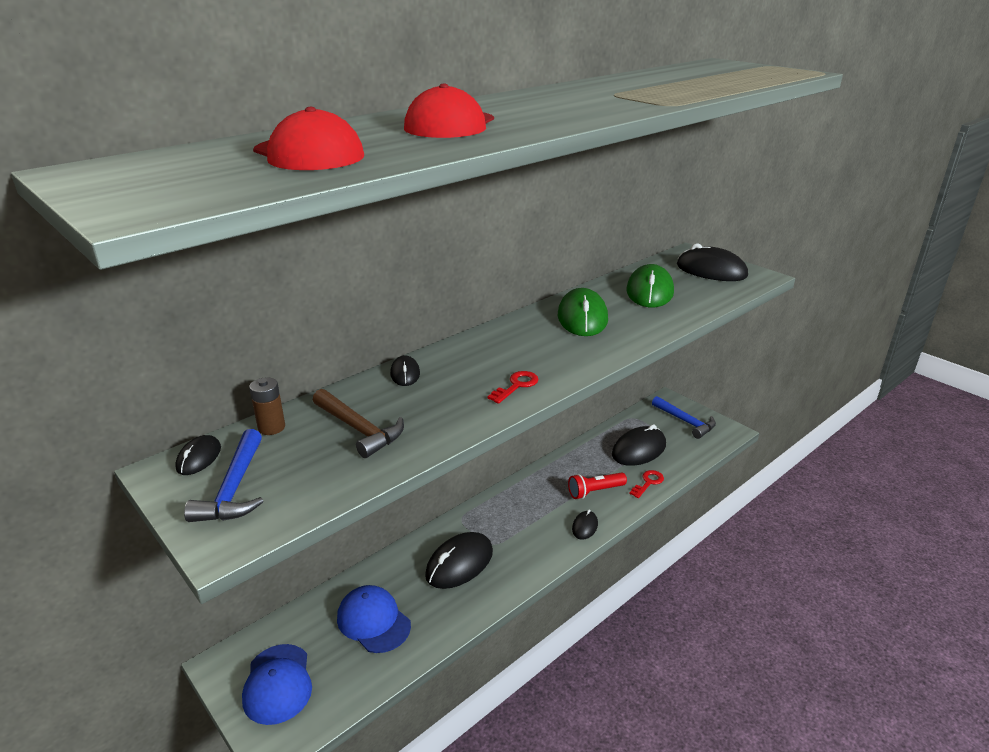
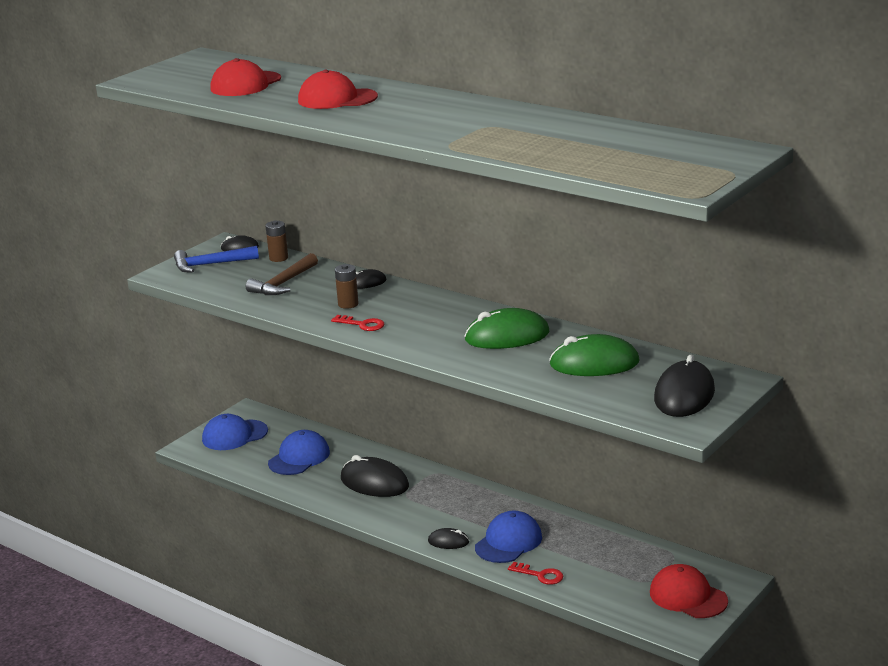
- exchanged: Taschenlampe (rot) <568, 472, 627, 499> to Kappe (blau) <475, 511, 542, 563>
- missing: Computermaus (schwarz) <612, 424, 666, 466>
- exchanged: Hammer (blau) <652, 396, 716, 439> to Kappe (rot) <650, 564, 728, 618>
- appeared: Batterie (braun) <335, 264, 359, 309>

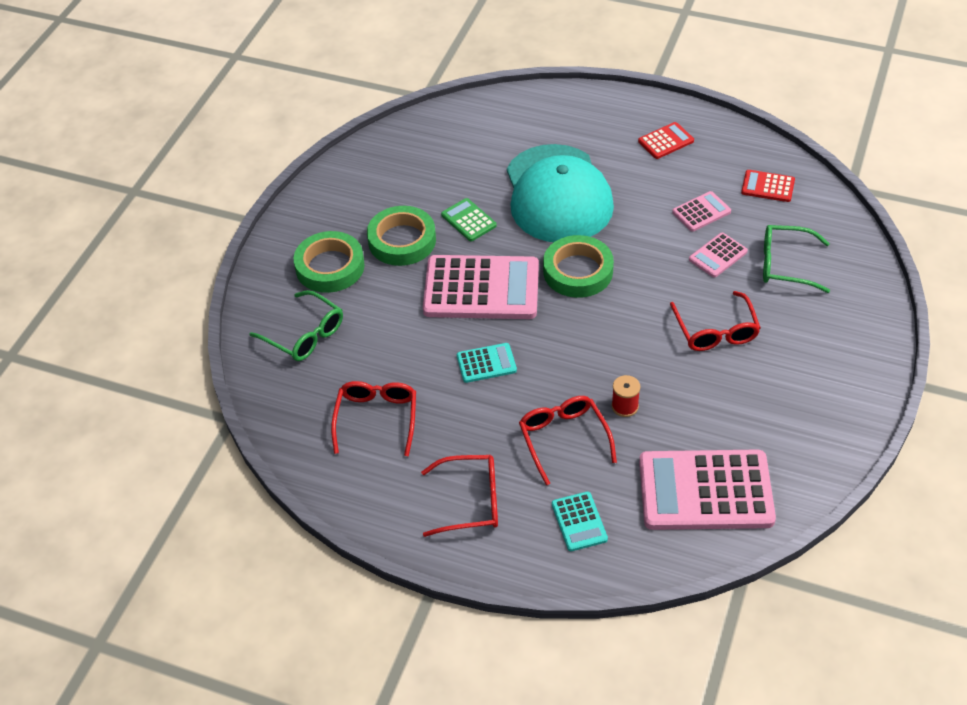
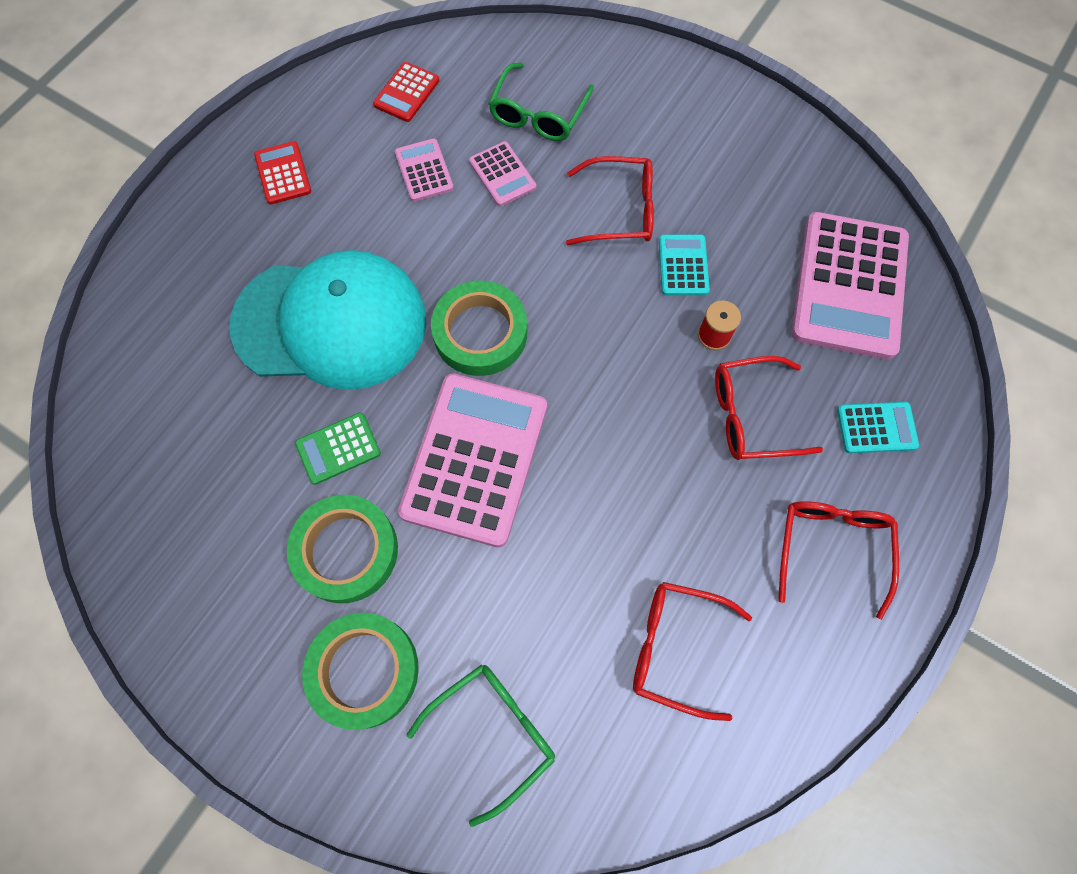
- relocated: Taschenrechner (türkis) <457, 343, 517, 383> to <659, 234, 710, 296>

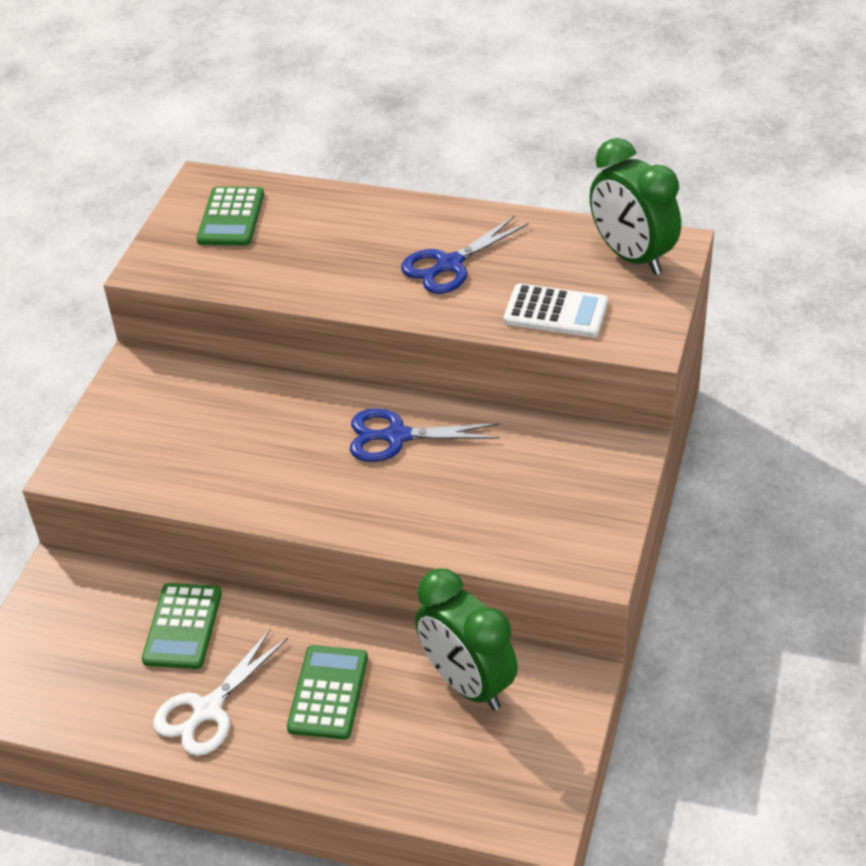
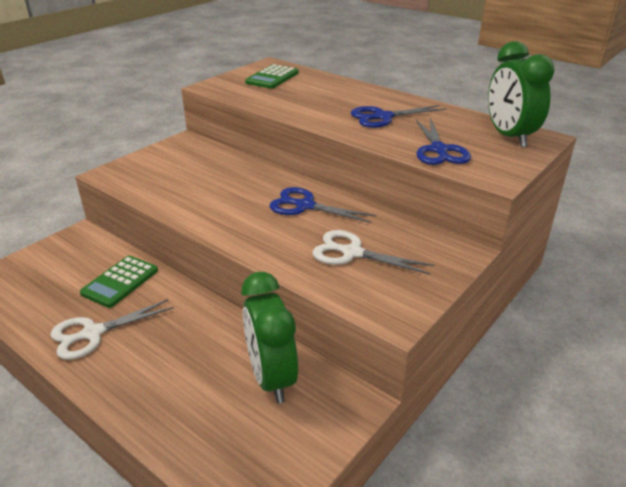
- missing: Taschenrechner (grün) <287, 645, 368, 740>
- exchanged: Taschenrechner (weiß) <504, 283, 608, 337> to Schere (blau) <416, 118, 471, 165>
- appeared: Schere (weiß) <313, 230, 435, 275>

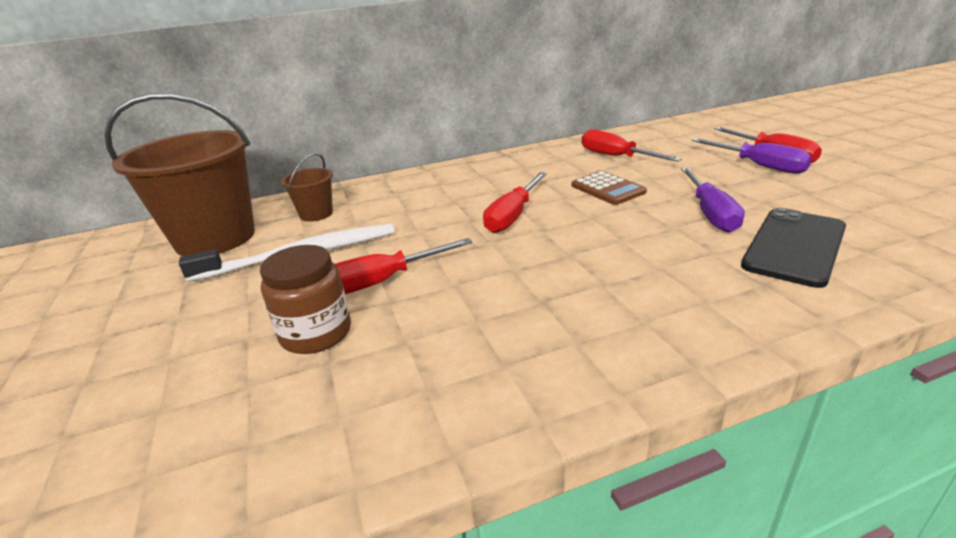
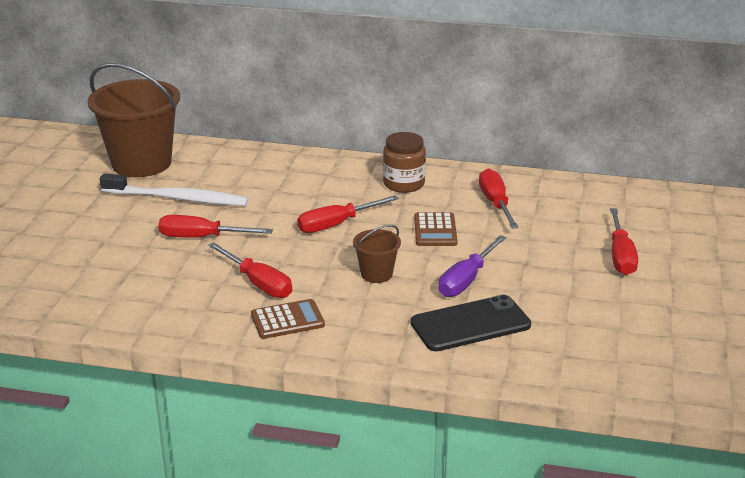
- relocated: Einmachglas (braun) <260, 245, 351, 354> to <383, 132, 426, 193>
- relocated: Eimer (braun) <281, 153, 333, 222> to <353, 225, 401, 283>
- missing: Schraubenzieher (lila) <691, 138, 812, 174>
- appeared: Schraubenzieher (rot) <208, 242, 292, 298>
- appeared: Taschenrechner (braun) <251, 299, 325, 339>

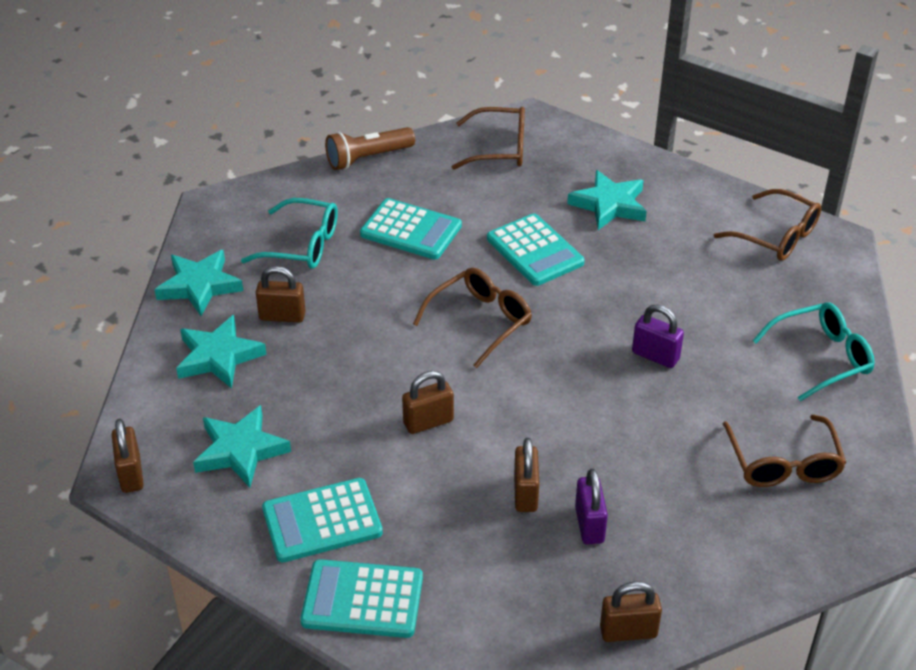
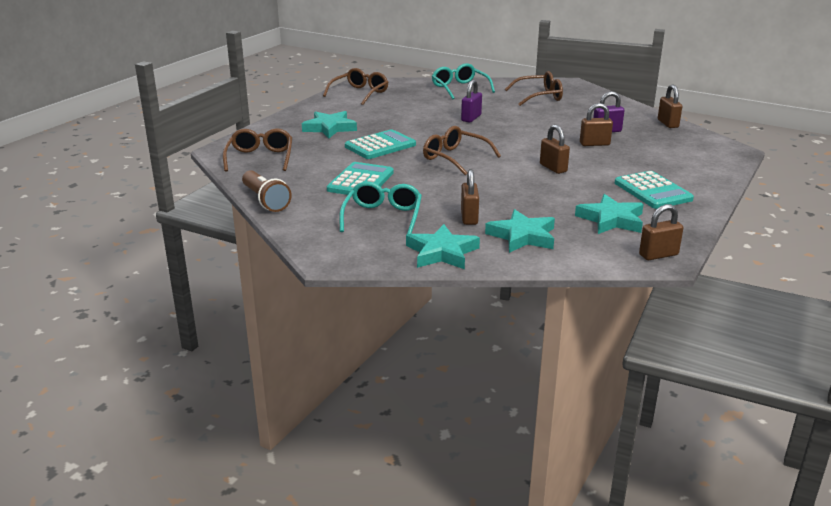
- missing: Taschenrechner (türkis) <301, 559, 423, 638>

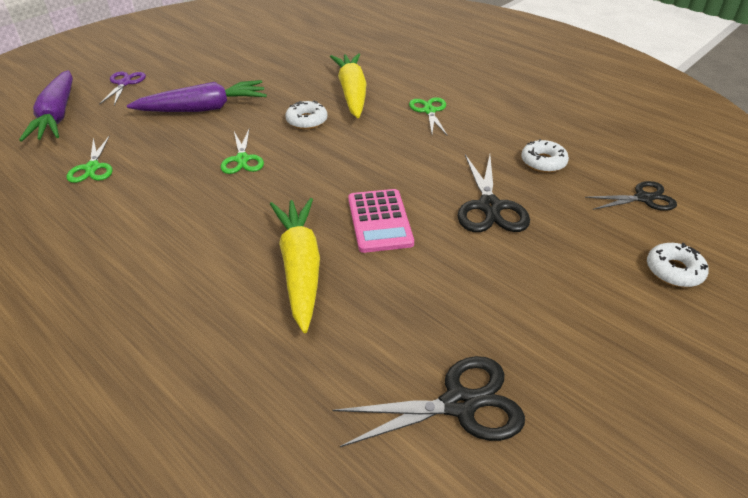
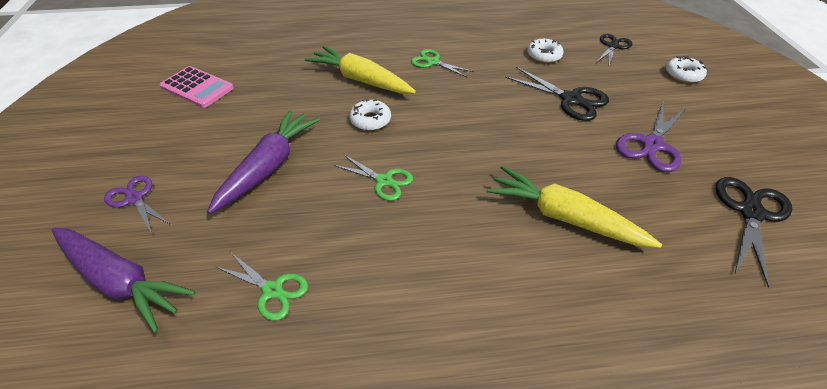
- relocated: Taschenrechner (rosa) <348, 189, 414, 253> to <160, 66, 234, 108>
- appeared: Schere (lila) <616, 103, 687, 172>

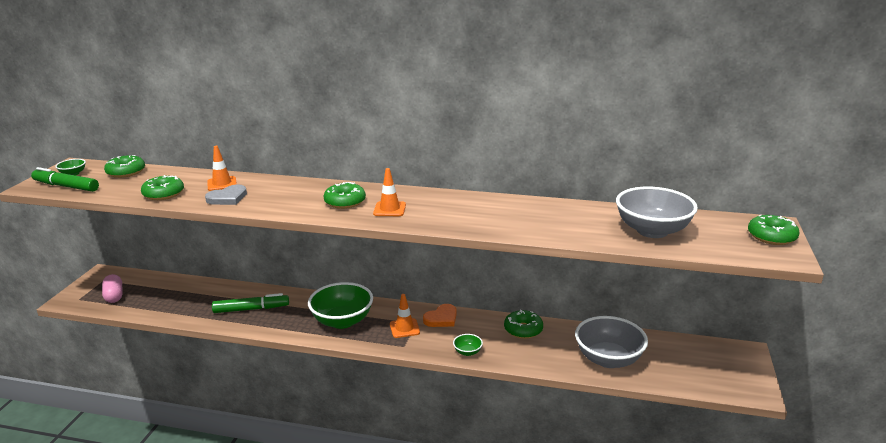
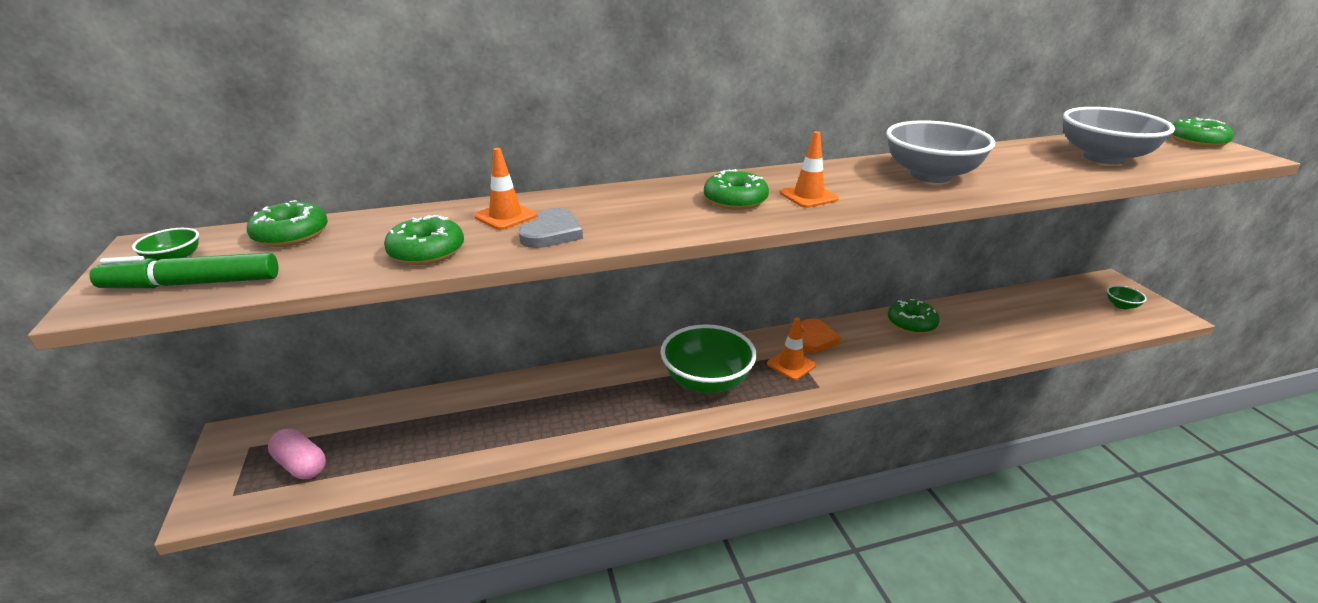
- missing: Filzstift (grün) <212, 293, 289, 313>
- relocated: Schüssel (grün) <453, 334, 483, 356> to <1107, 285, 1147, 309>
- relocated: Schüssel (grau) <575, 316, 648, 368> to <886, 120, 995, 183>

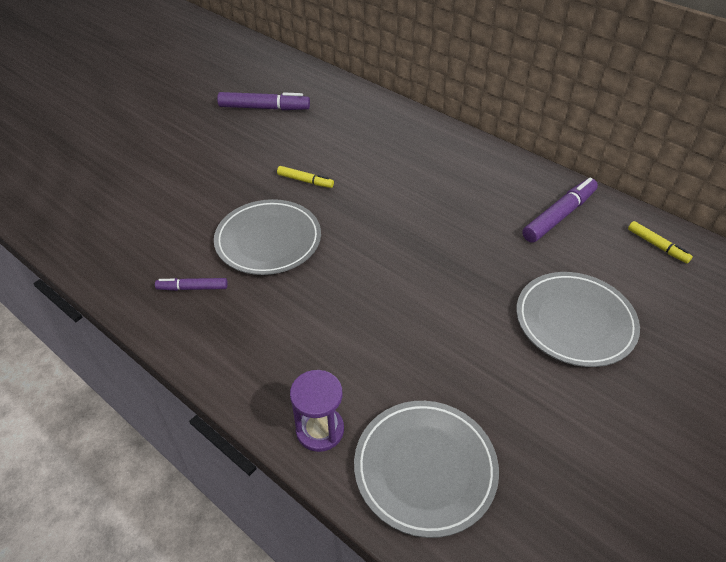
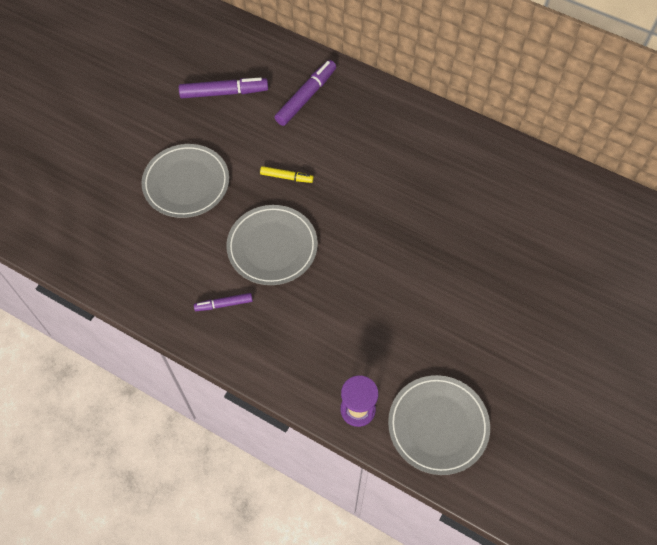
- relocated: Teller (grau) <516, 272, 640, 367> to <141, 144, 229, 218>
- relocated: Filzstift (lila) <522, 178, 598, 243> to <274, 60, 336, 126>
- missing: Filzstift (gelb) <628, 221, 693, 263>

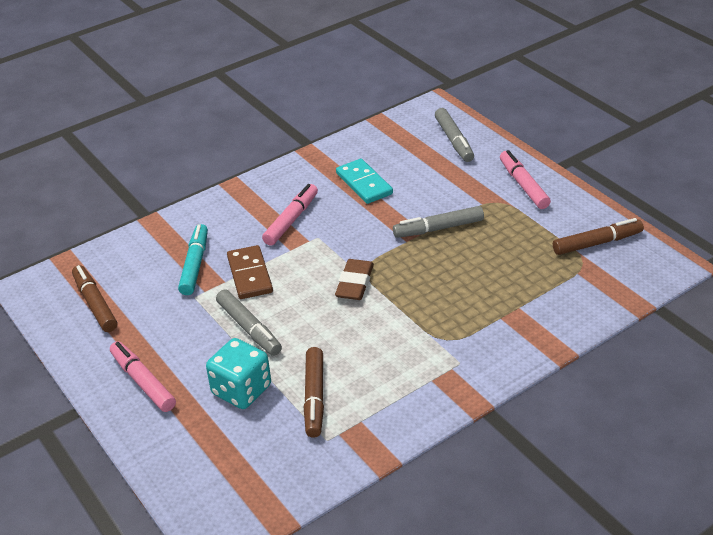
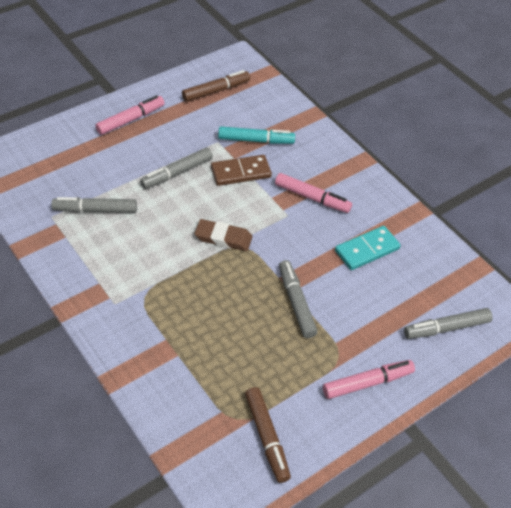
- missing: Spielwürfel (türkis) <206, 338, 271, 409>
- colour: Filzstift (braun) <304, 347, 324, 438> to Filzstift (grau) <51, 197, 137, 213>

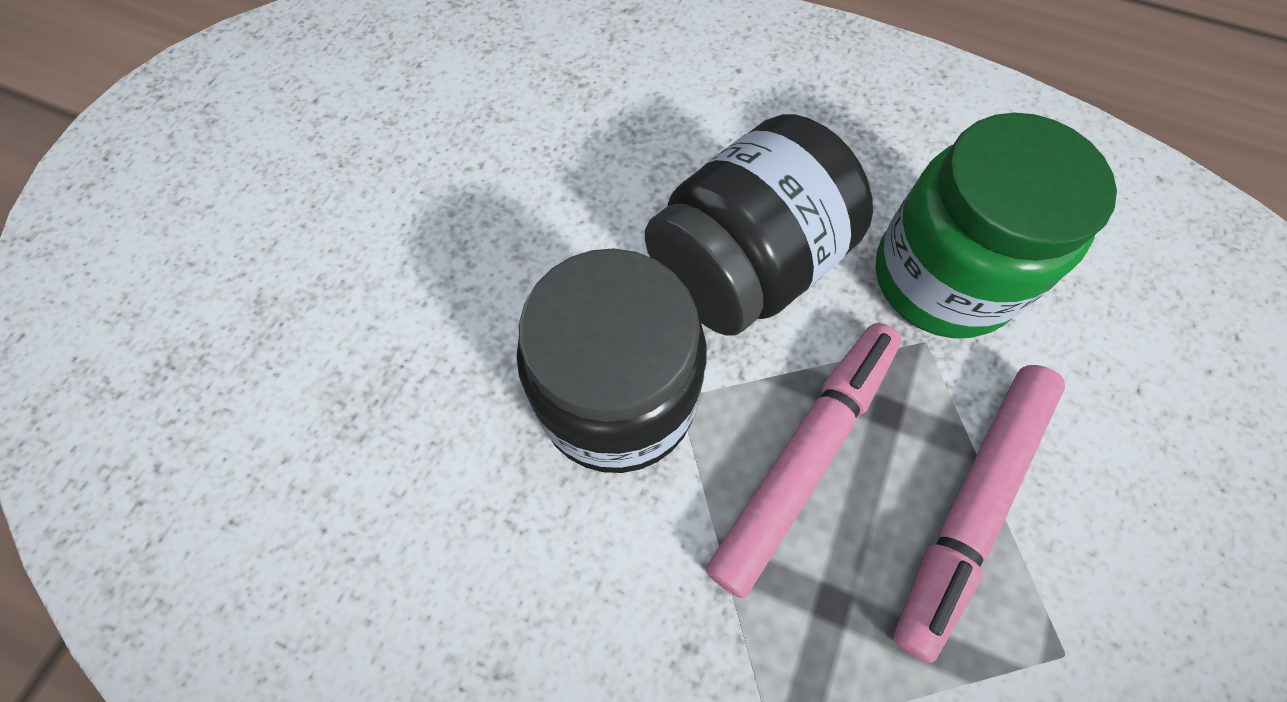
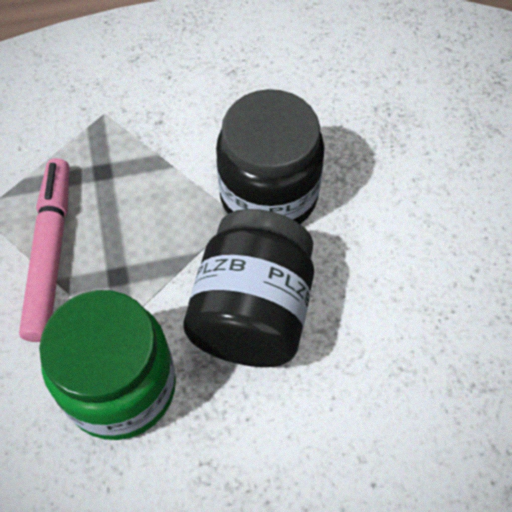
- missing: Filzstift (rosa) <706, 323, 901, 598>

